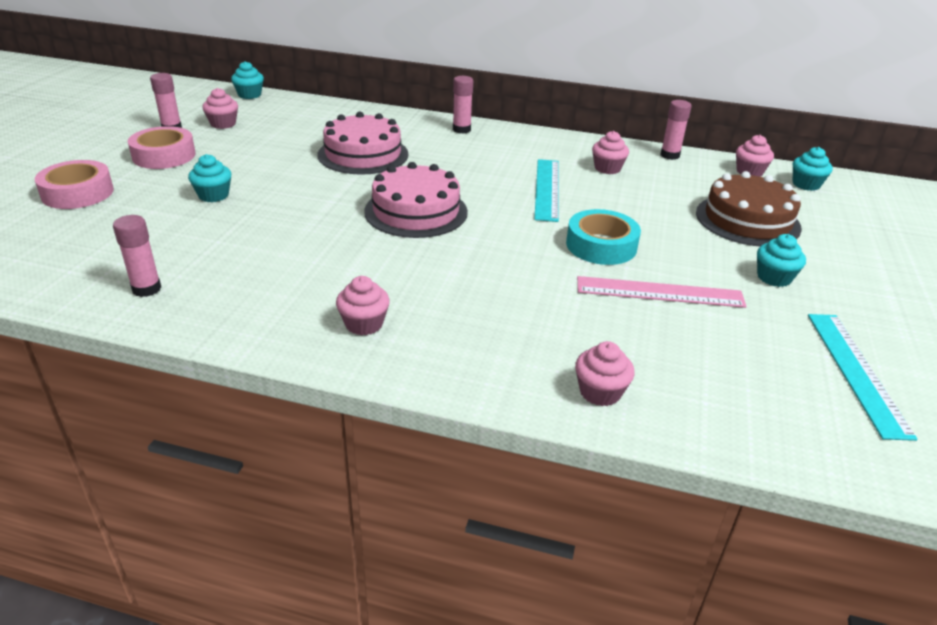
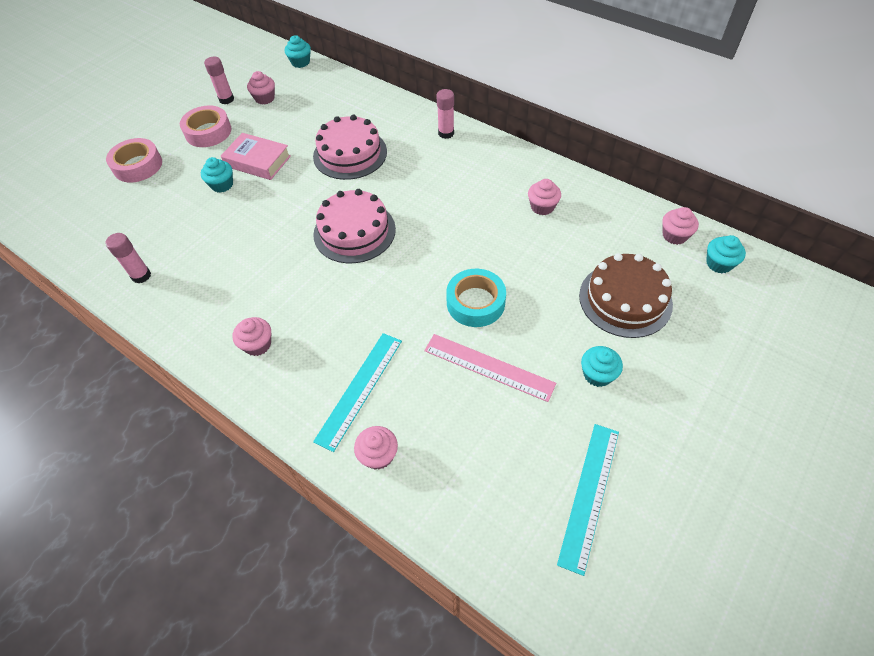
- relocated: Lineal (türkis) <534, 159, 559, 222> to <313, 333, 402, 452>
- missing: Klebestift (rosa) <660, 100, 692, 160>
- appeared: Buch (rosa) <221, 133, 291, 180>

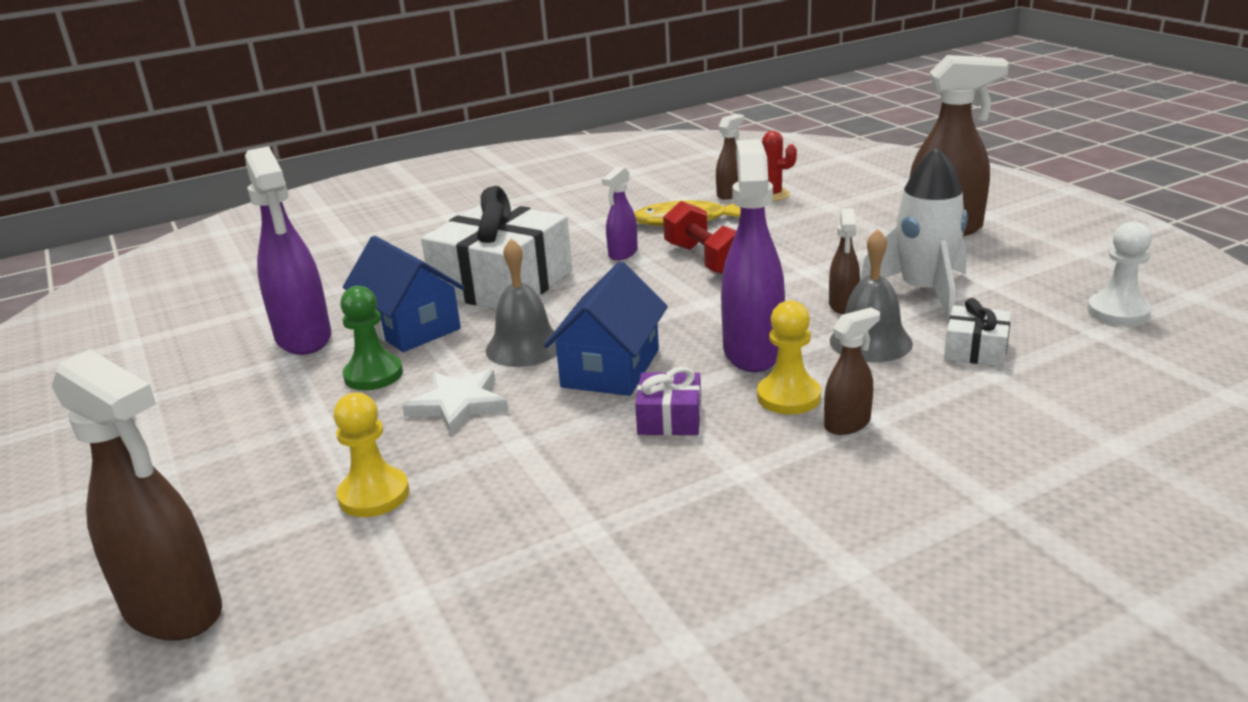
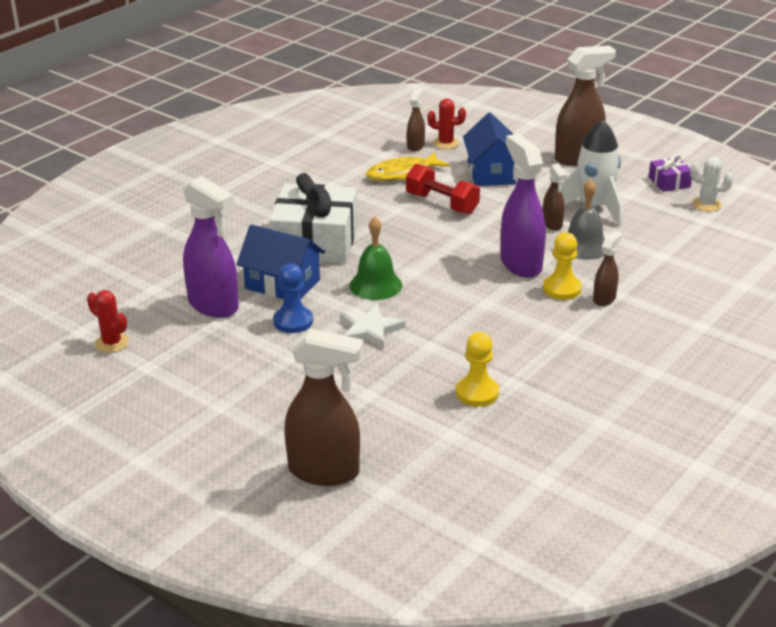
- relocated: Bauer (gelb) <334, 392, 409, 517> to <456, 332, 499, 407>
- colour: Bauer (grün) <340, 286, 403, 390> to Bauer (blau) <273, 264, 313, 333>
- colour: Glocke (grau) <486, 238, 559, 367> to Glocke (grün) <350, 217, 402, 300>
- relocated: Haus (blau) <544, 261, 668, 396> to <463, 113, 516, 186>
- missing: Sprühflasche (lila) <602, 167, 638, 260>
- relocated: Geschenk (lila) <635, 367, 701, 435> to <649, 154, 692, 192>
- missing: Geschenk (weiß) <944, 298, 1011, 367>
- exchanged: Bauer (weiß) <1087, 221, 1152, 326> to Kaktus (weiß) <690, 157, 733, 212>
- appeared: Kaktus (rot) <87, 290, 129, 353>

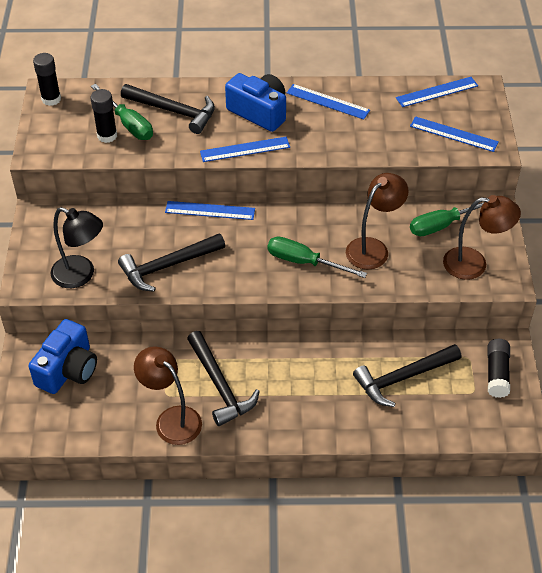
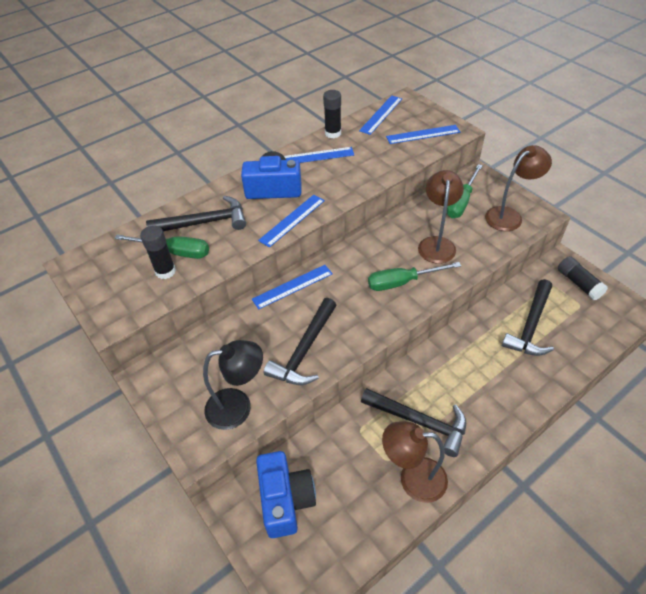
- relocated: Klebestift (schwarz) <33, 53, 61, 106> to <323, 90, 341, 138>

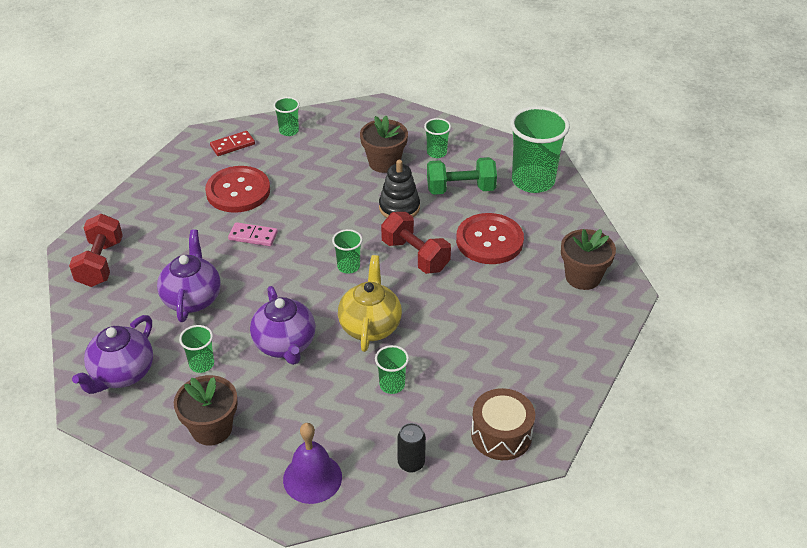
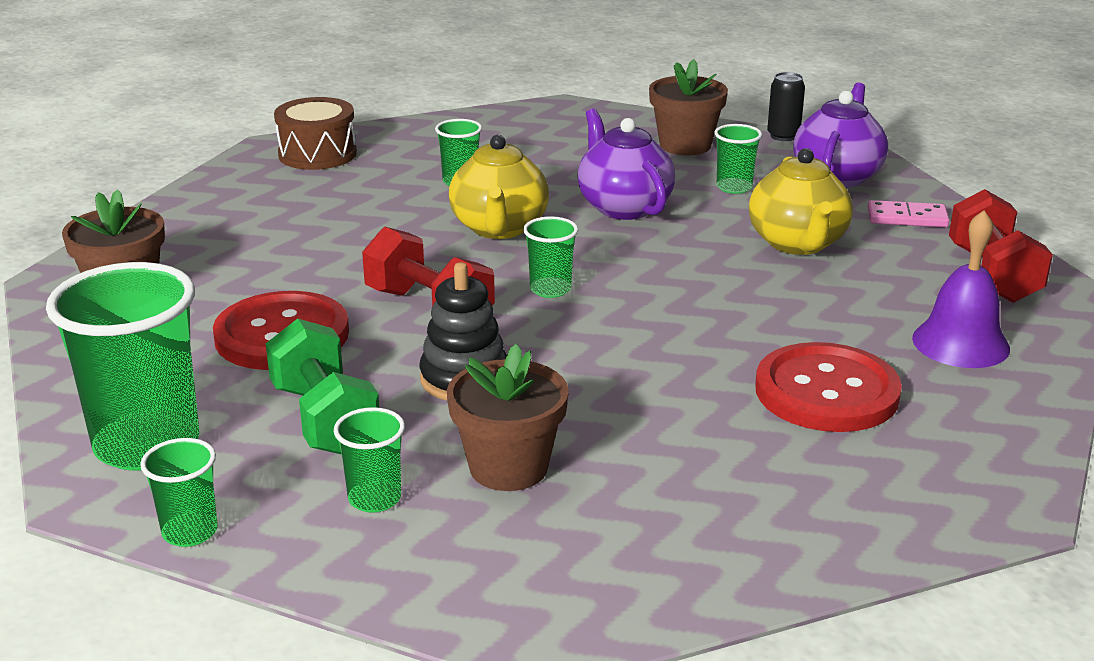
- colour: Teekanne (lila) <157, 229, 221, 322> to Teekanne (gelb) <749, 148, 853, 255>
- missing: Dominostein (rot) <210, 131, 255, 156>
- relocated: Dominostein (rosa) <228, 222, 278, 246> to <868, 200, 949, 227>
- relocated: Becher (grün) <273, 97, 300, 136> to <140, 438, 218, 547>
- relocated: Glocke (lila) <283, 423, 342, 504> to <912, 210, 1010, 368>
- relocated: Dose (schwarz) <397, 423, 426, 473> to <767, 72, 805, 141>
- spun: Hantel (grün) <427, 157, 497, 195> = <266, 319, 379, 454> 75 degrees clockwise

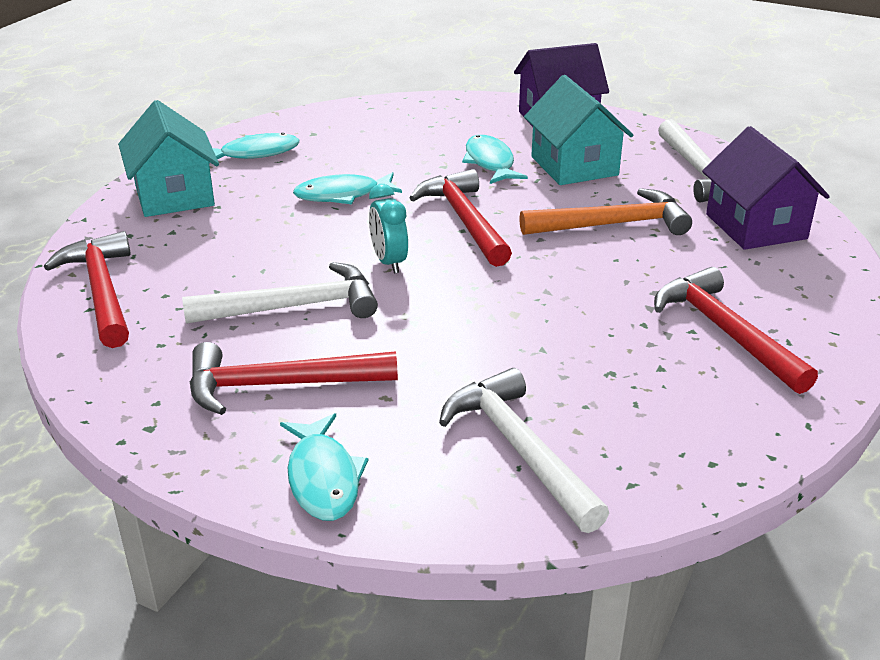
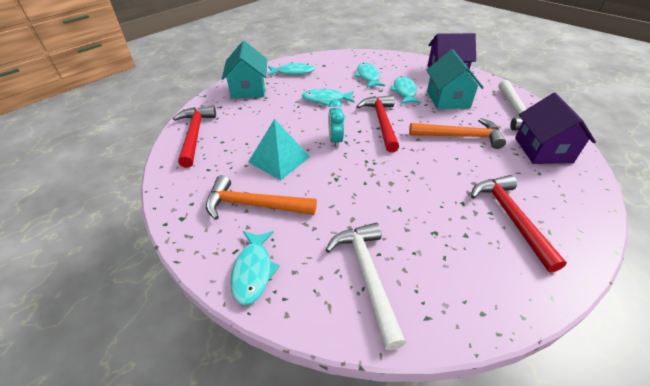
- exchanged: Hammer (weiß) <182, 262, 378, 324> to Pyramide (türkis) <248, 119, 310, 180>
- colour: Hammer (rot) <190, 342, 398, 415> to Hammer (orange) <206, 175, 317, 220>
- appeared: Fisch (türkis) <355, 63, 385, 88>

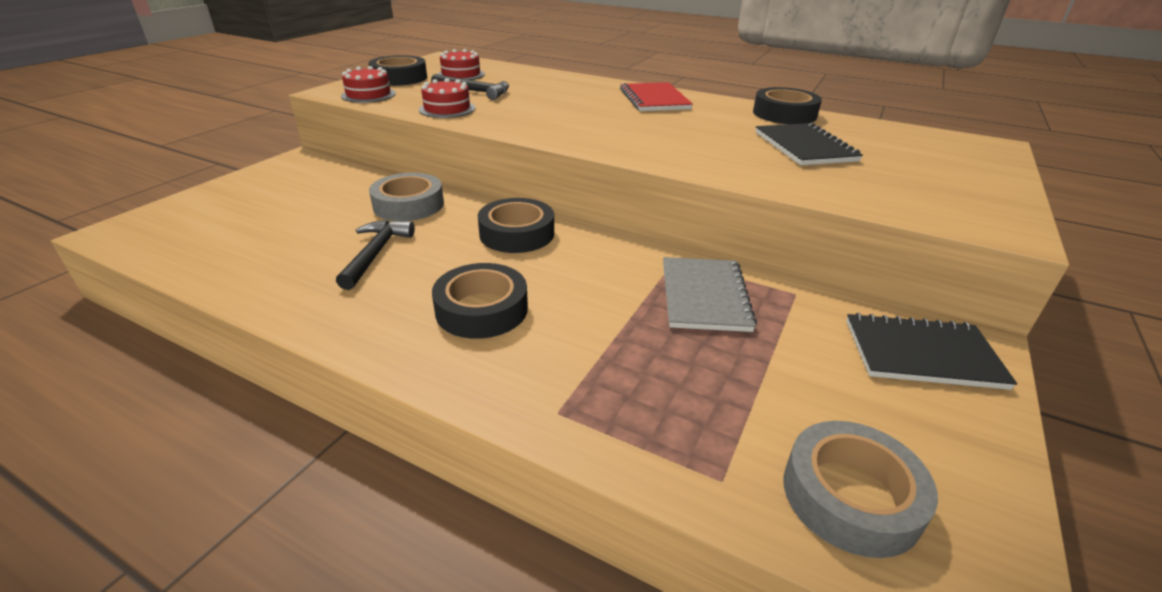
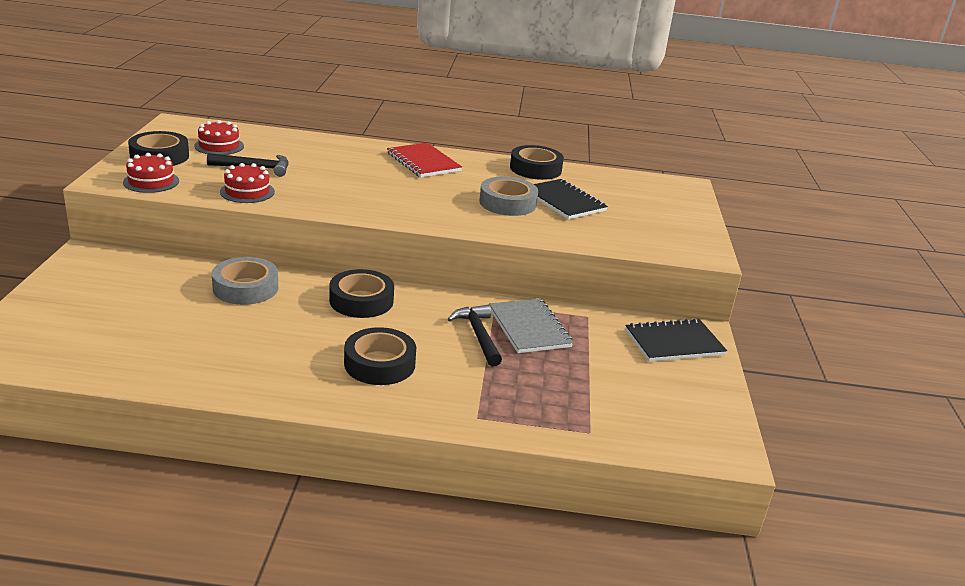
- relocated: Hammer (schwarz) <336, 220, 415, 290> to <448, 305, 502, 366>
- relocated: Klebeband (grau) <783, 421, 938, 558> to <479, 177, 538, 216>

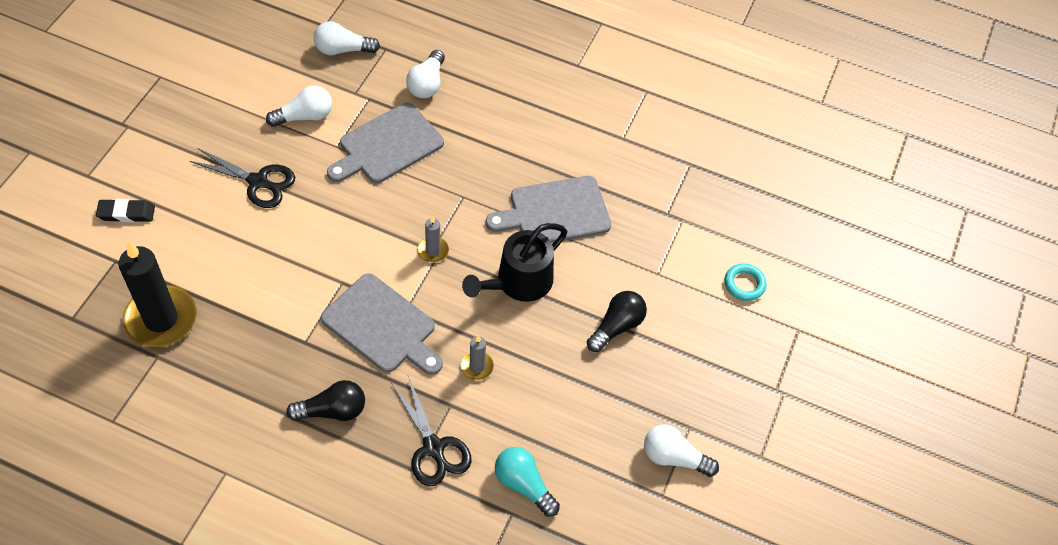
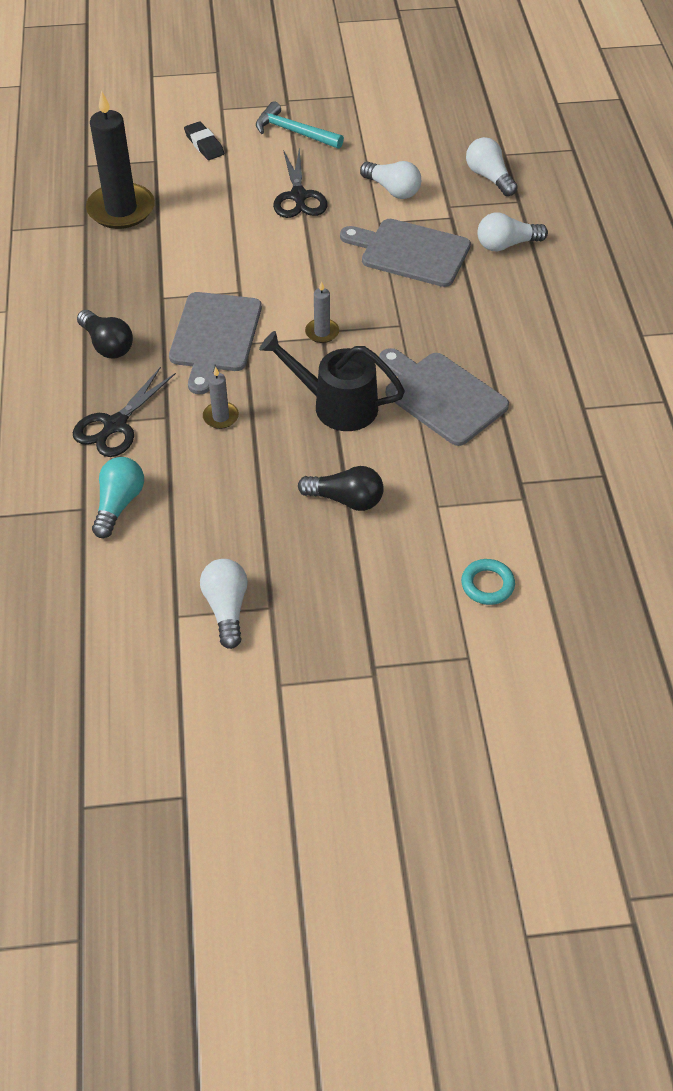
- appeared: Hammer (türkis) <256, 101, 344, 149>

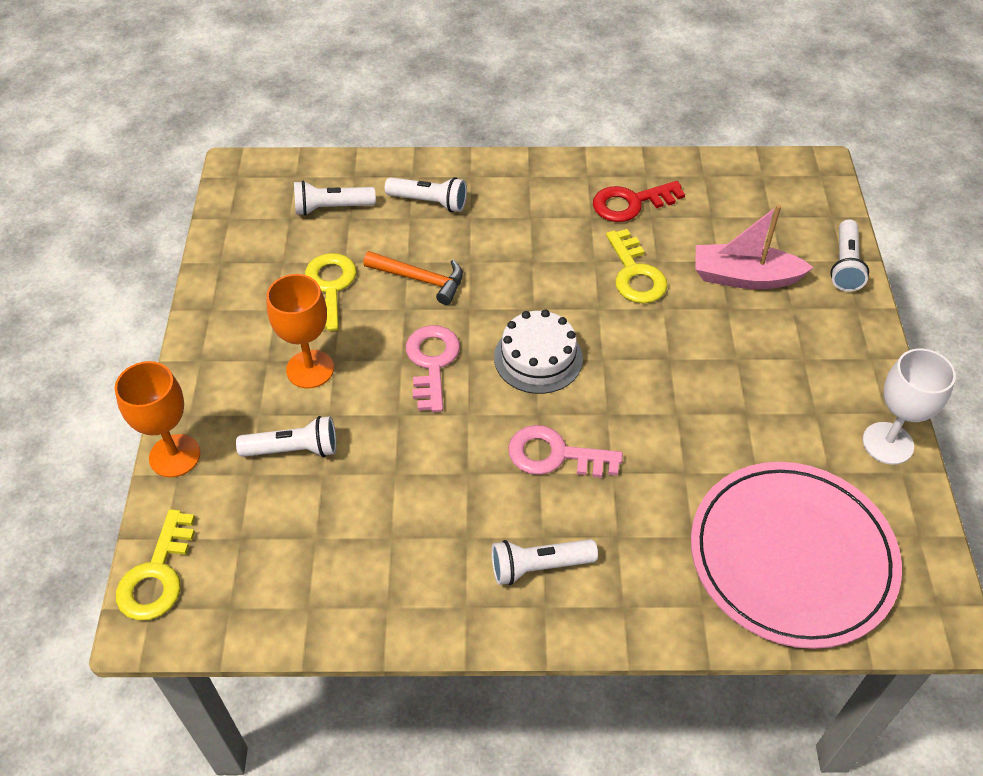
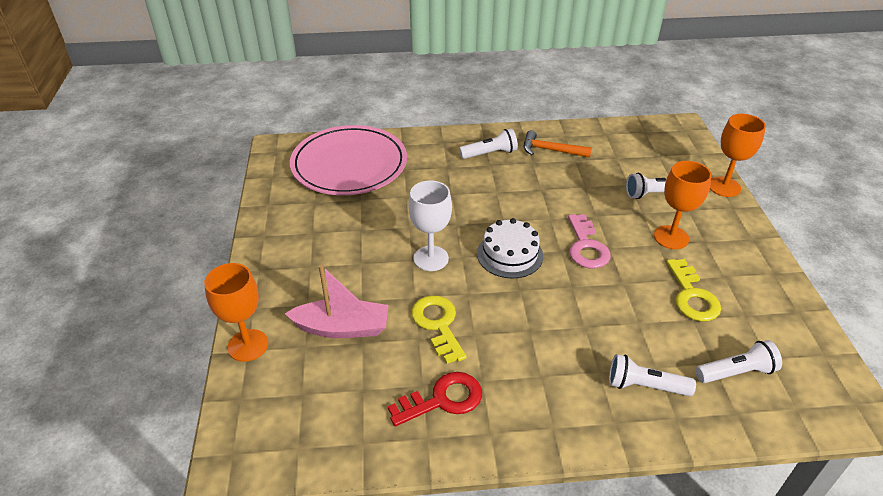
- missing: Schlüssel (gelb) <116, 509, 195, 620>
- relocated: Hammer (orange) <363, 251, 463, 305> to <524, 130, 592, 158>
- missing: Schlüssel (rosa) <508, 425, 623, 478>
- exchanged: Taschenlampe (weiß) <830, 219, 869, 292> to Kelch (orange) <204, 263, 269, 362>
- relocated: Kelch (weiß) <863, 349, 956, 465> to <408, 180, 452, 271>

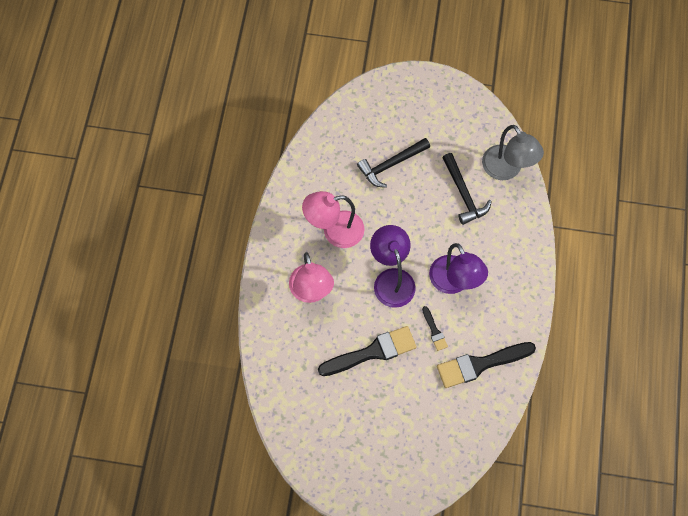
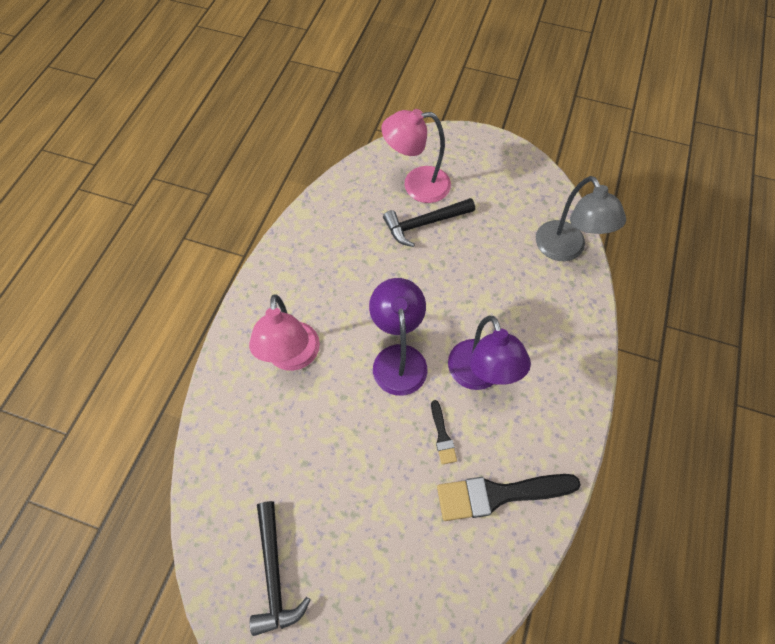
- relocated: Lampe (rosa) <302, 191, 365, 248> to <381, 109, 451, 203>
- missing: Pinsel (schwarz) <318, 326, 417, 376>
- relocated: Hammer (schwarz) <442, 153, 492, 225> to <250, 501, 310, 636>

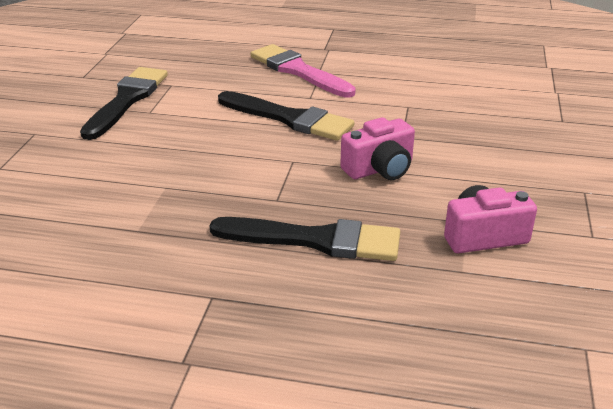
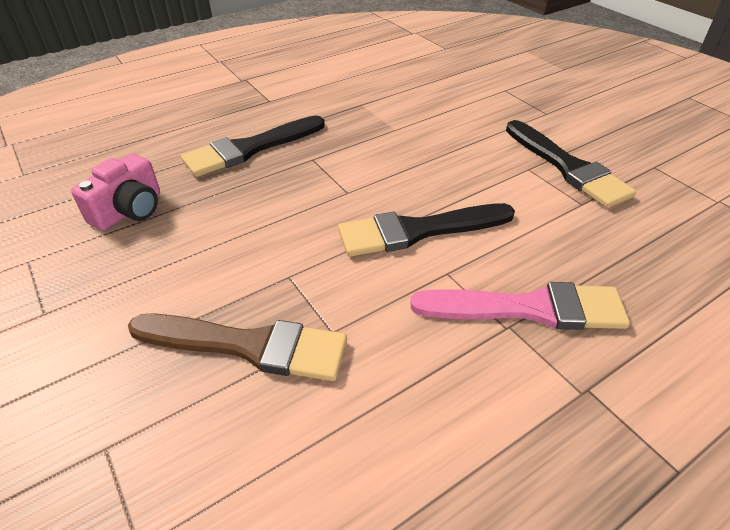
- missing: Kamera (rosa) <340, 117, 415, 180>
- appeared: Pinsel (braun) <128, 313, 347, 381>

